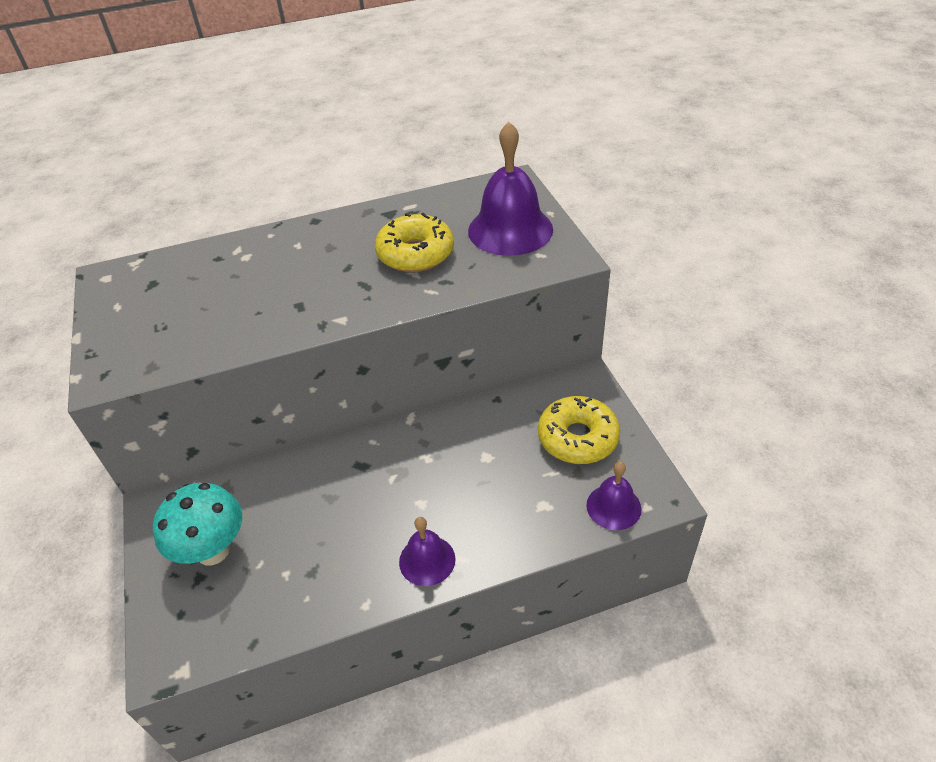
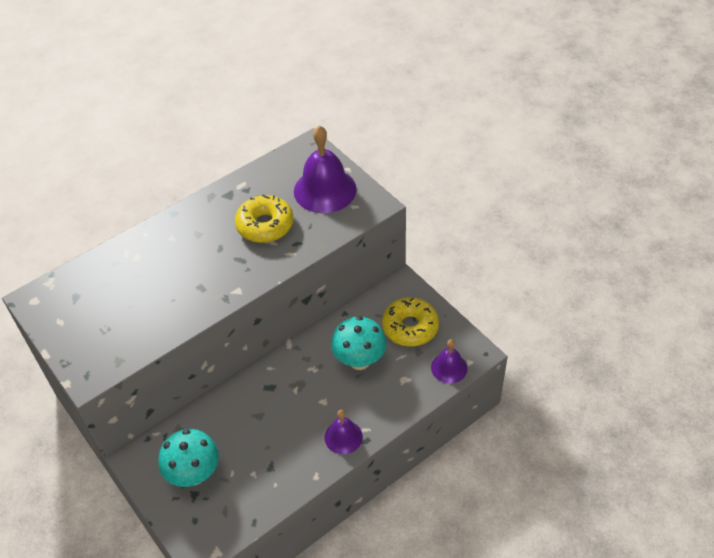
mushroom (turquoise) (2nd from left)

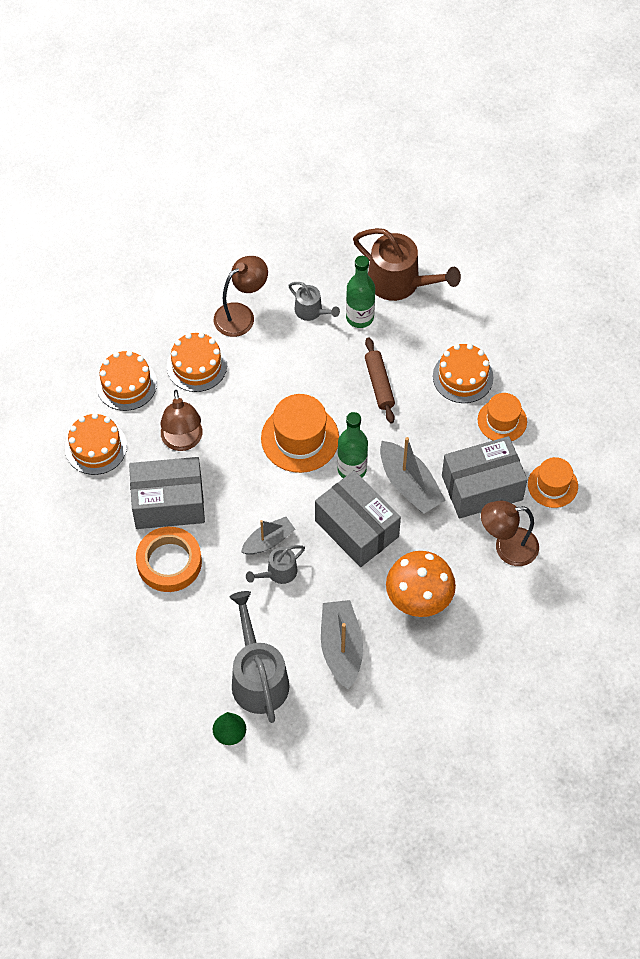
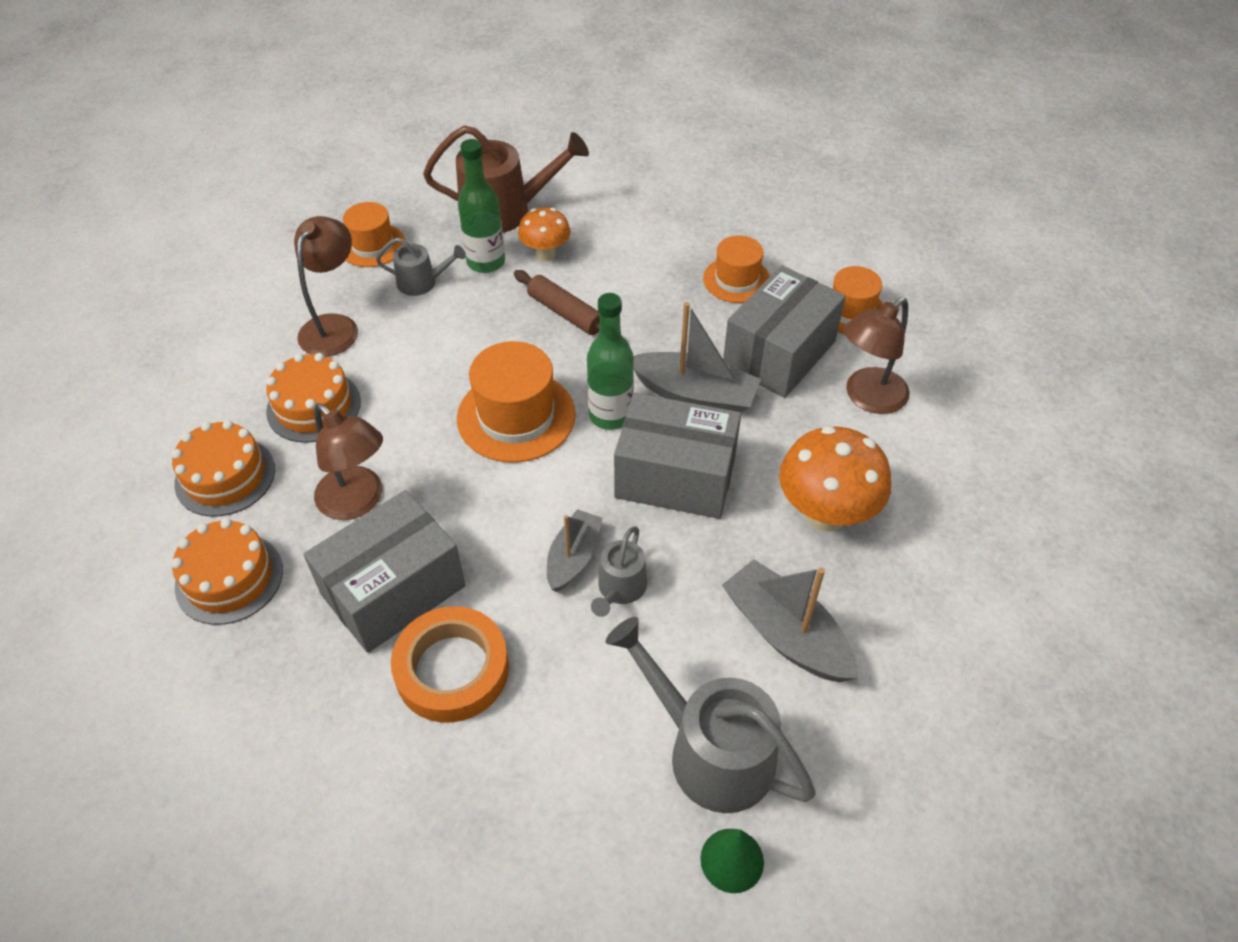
cake (orange) (4th from left in the first image); hat (orange) (1st from left); mushroom (orange) (1st from left)

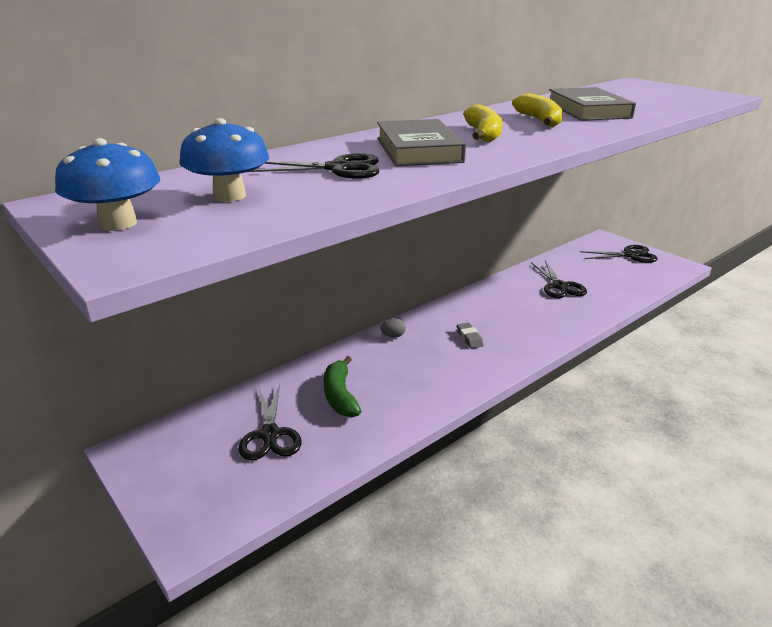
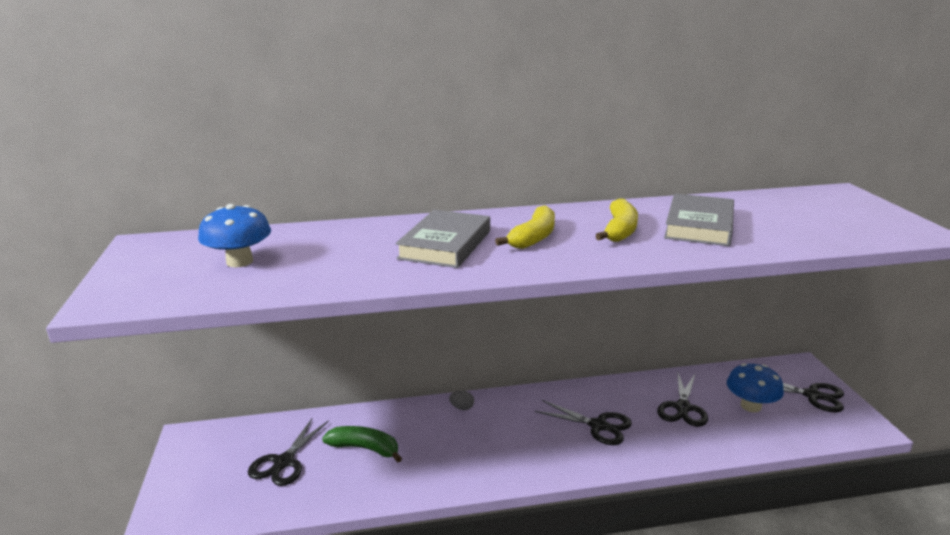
mushroom (blue) (2nd from left); scissors (black) (2nd from left); eraser (grey); banana (green)

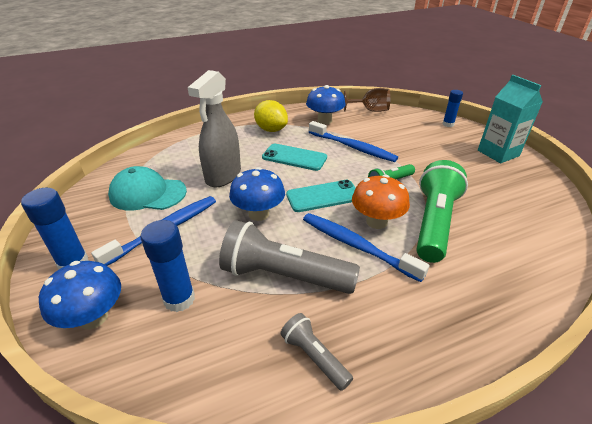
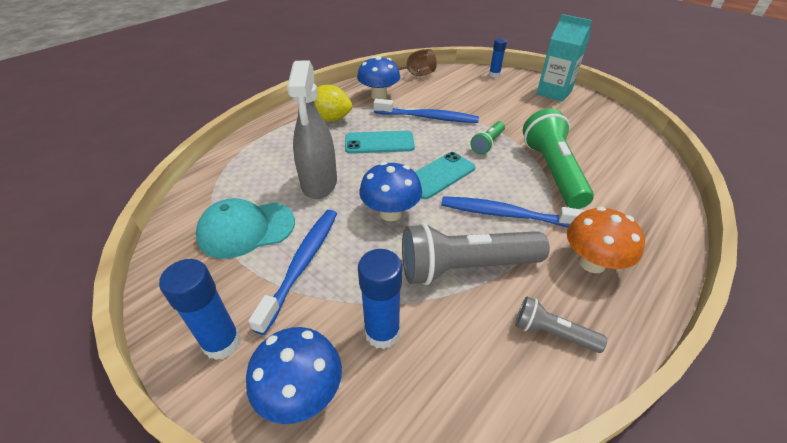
mushroom (orange)

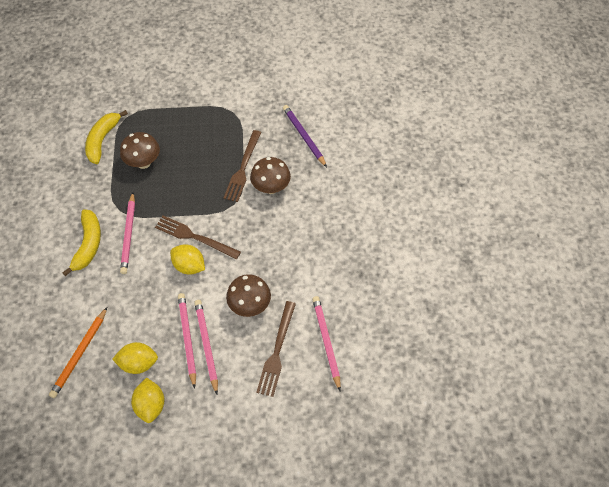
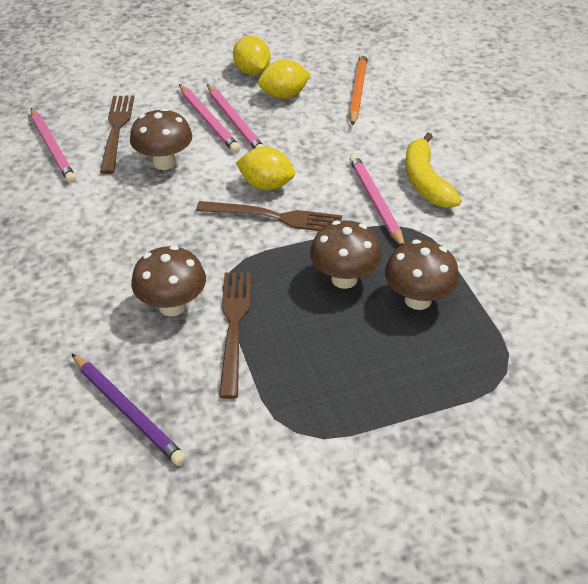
banana (yellow) (2nd from left in the first image); mushroom (brown) (3rd from left)

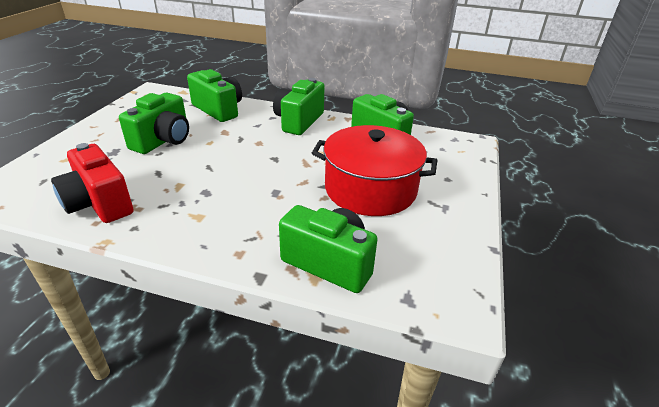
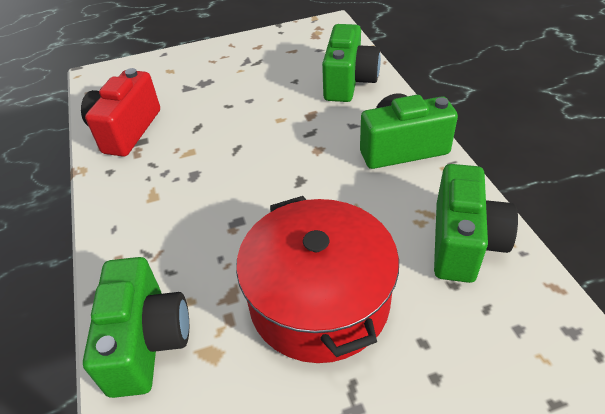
camera (green) (1st from left in the first image)

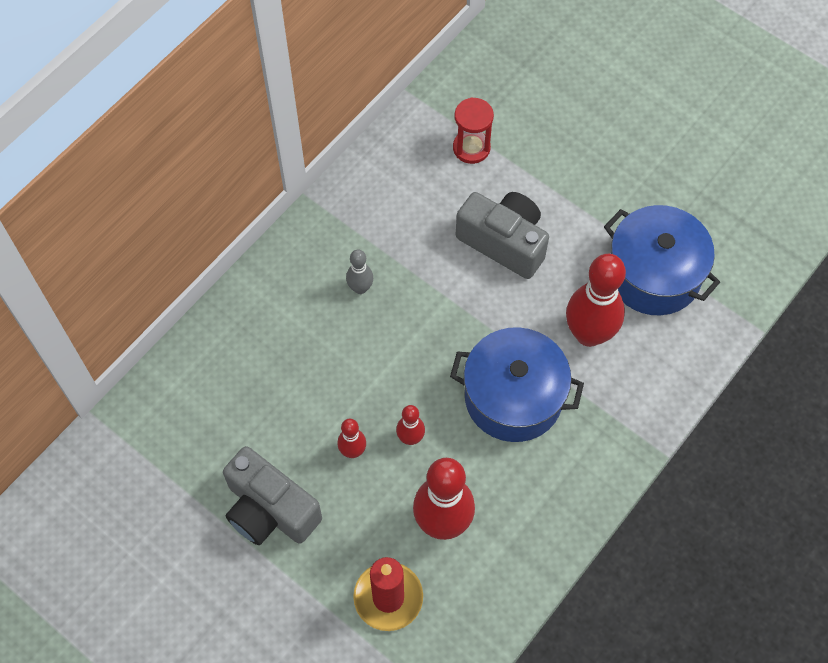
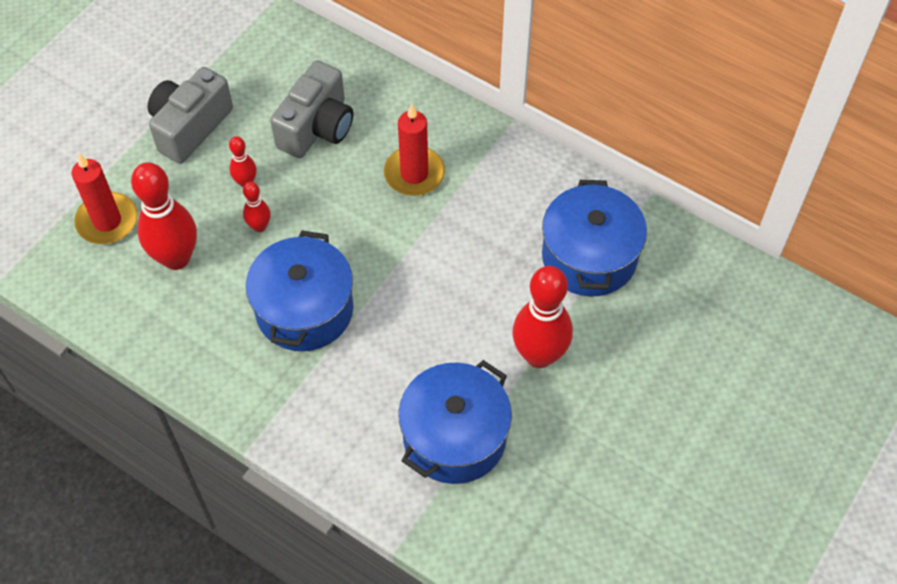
pot (blue) (3rd from left); camera (grey) (2nd from left); candle (red) (2nd from left); bowling pin (red) (4th from left)

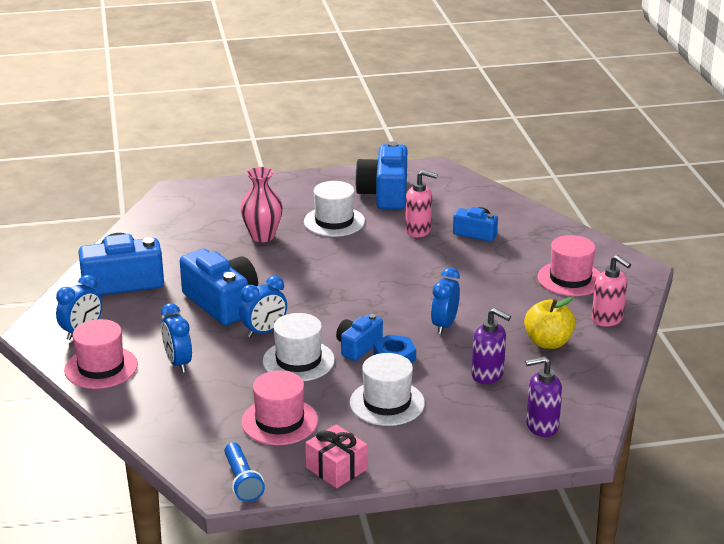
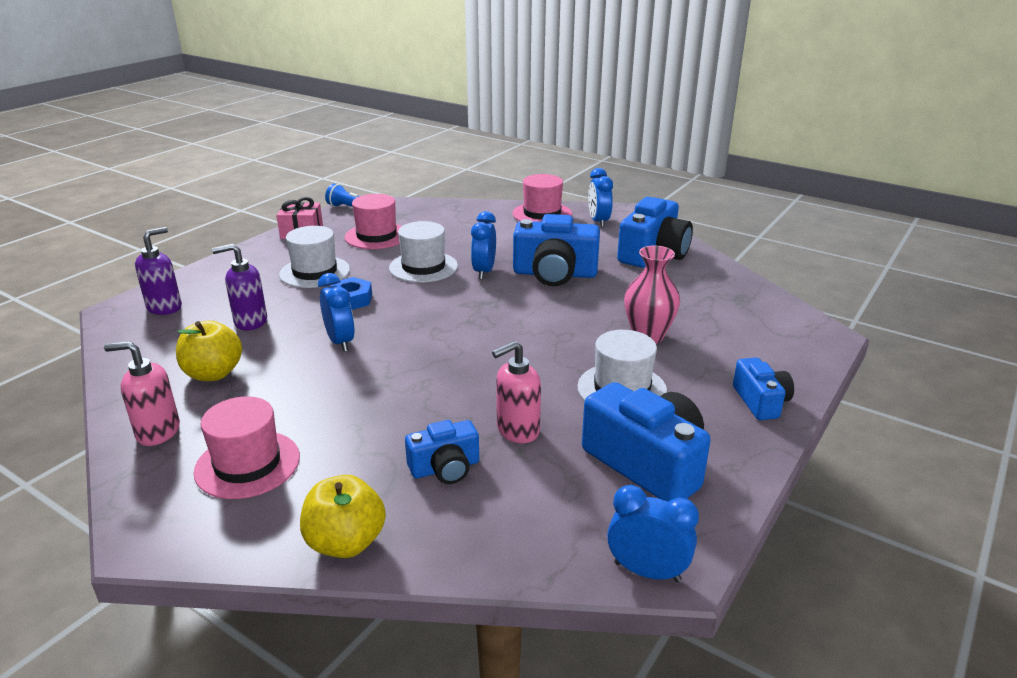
clock (blue) (4th from left); camera (blue) (5th from left); apple (yellow) (2nd from left)

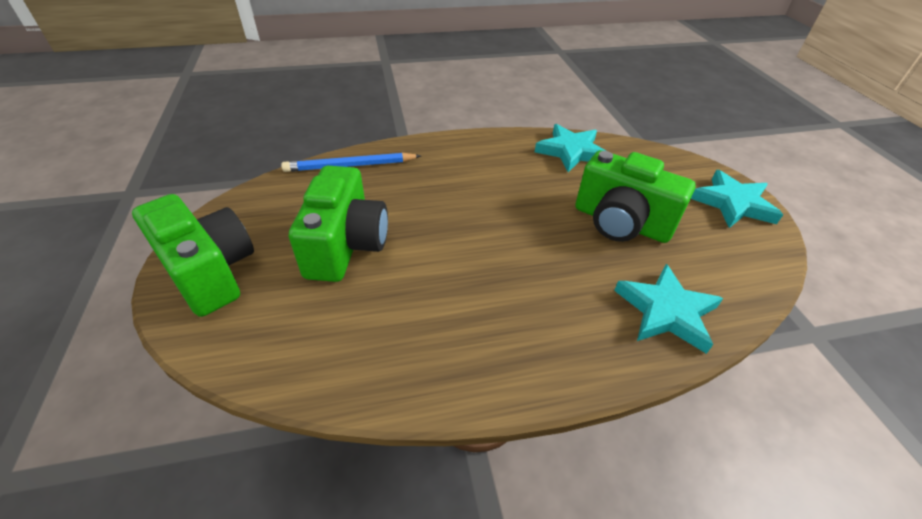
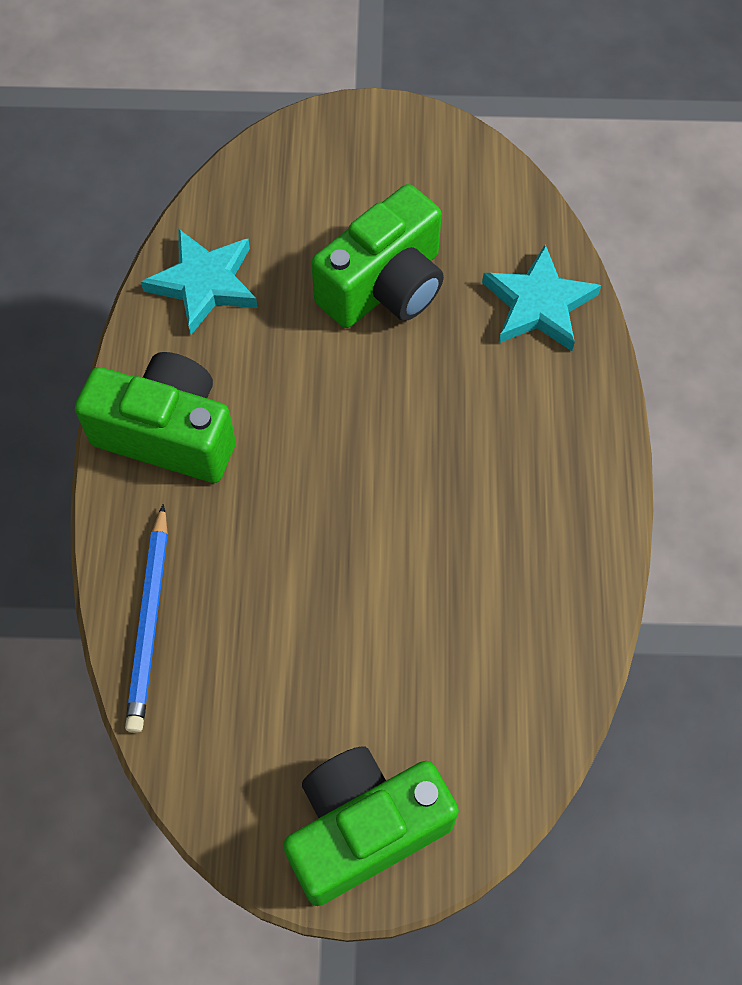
camera (green) (1st from left); star (turquoise) (3rd from left in the first image)

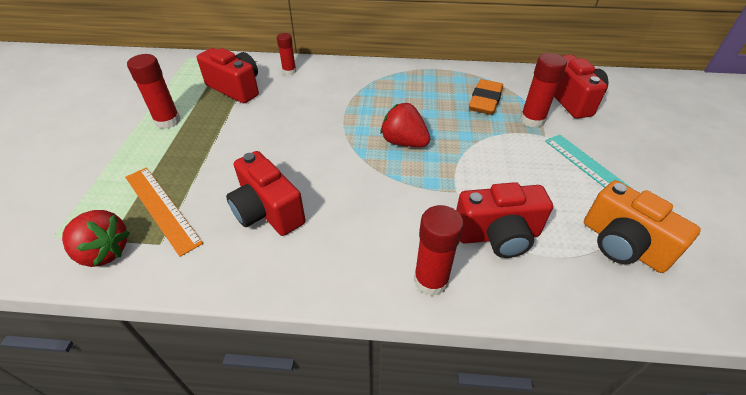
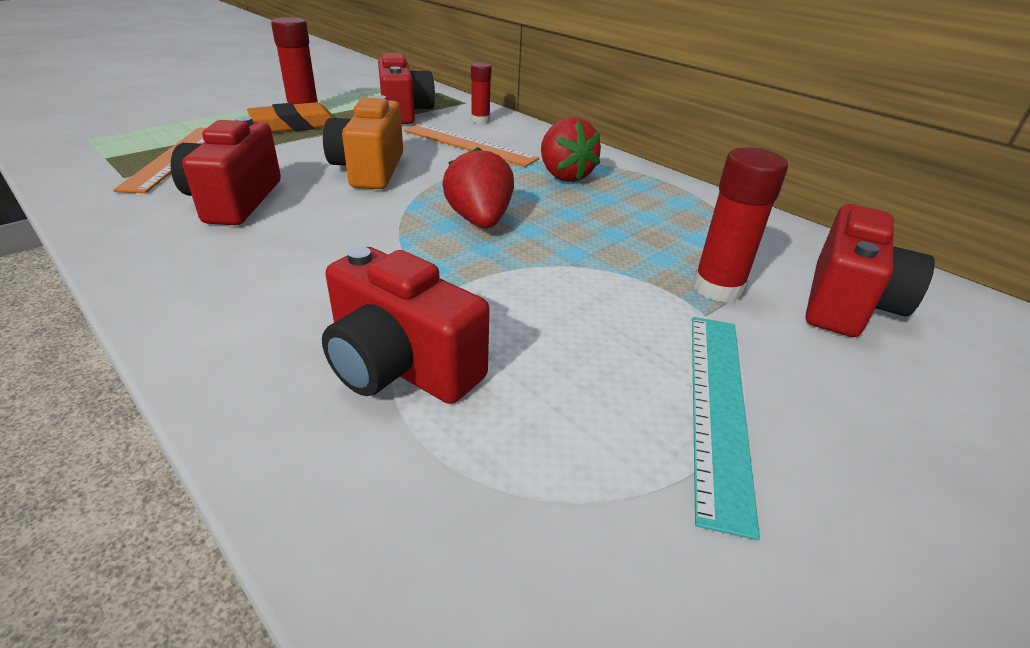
eraser (orange); camera (orange); glue stick (red) (3rd from left in the first image); strawberry (red) (2nd from left); ruler (orange) (2nd from left)

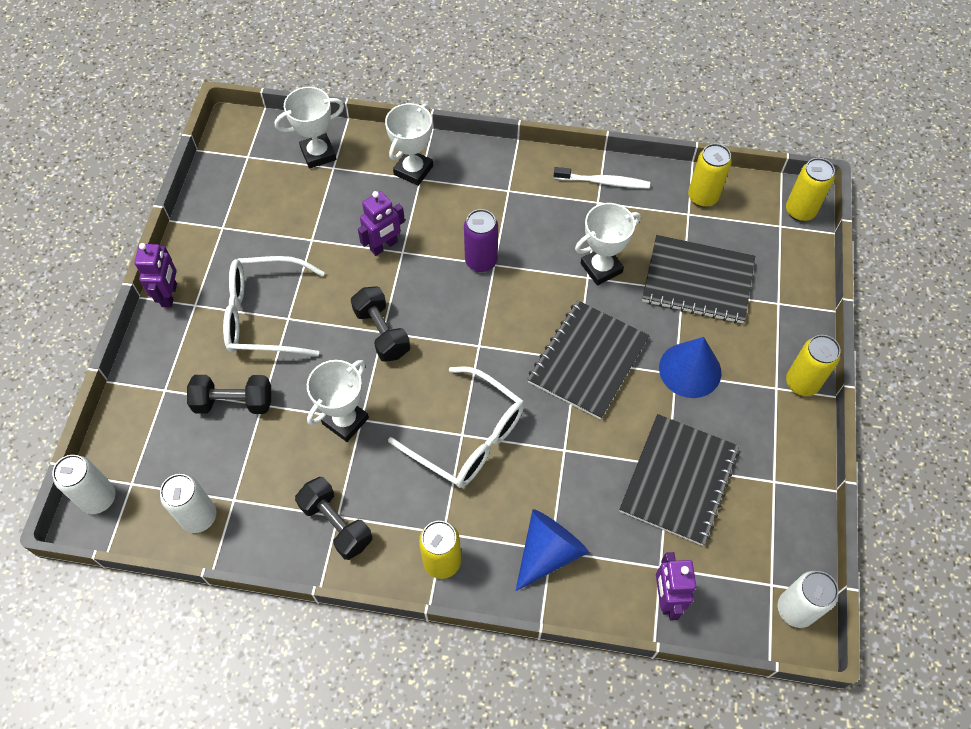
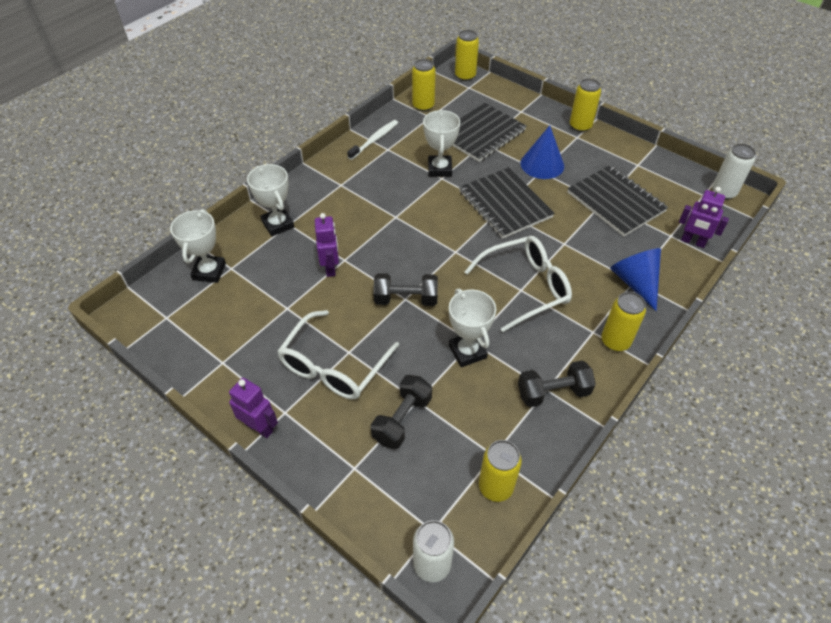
can (purple); can (yellow) (3rd from left)

